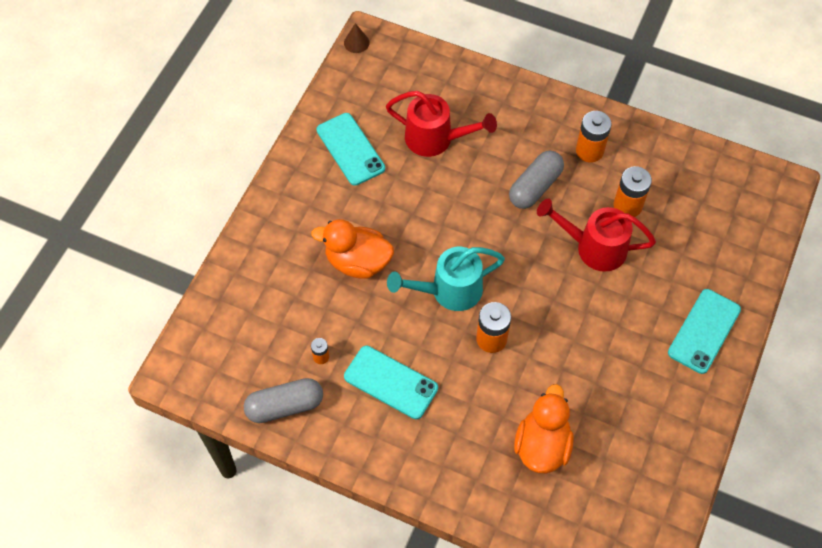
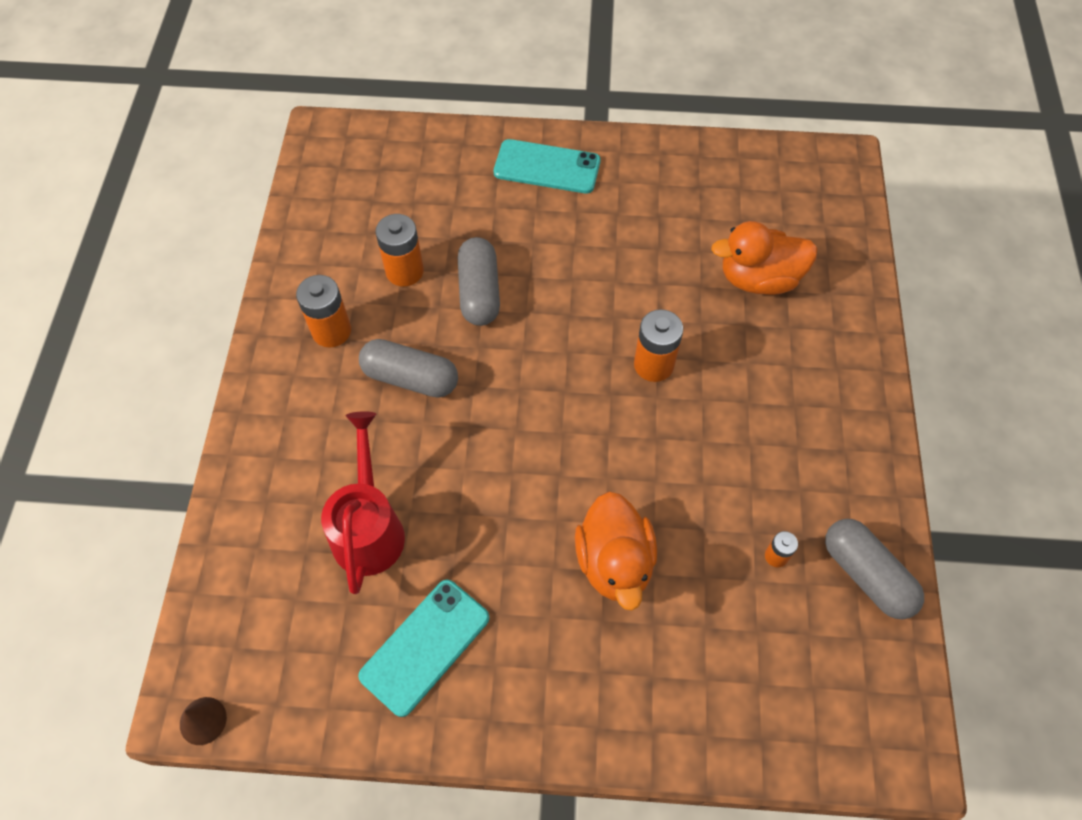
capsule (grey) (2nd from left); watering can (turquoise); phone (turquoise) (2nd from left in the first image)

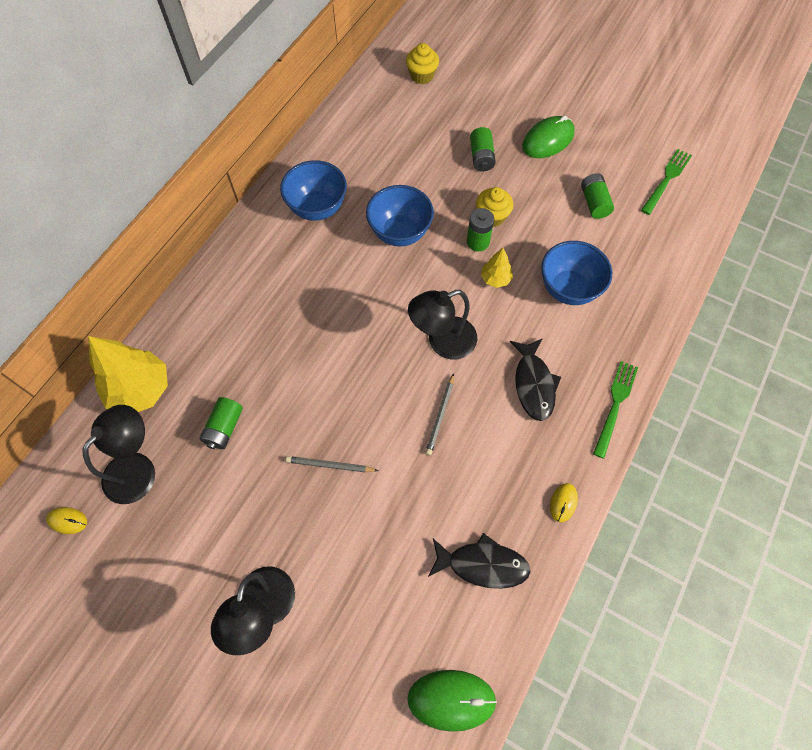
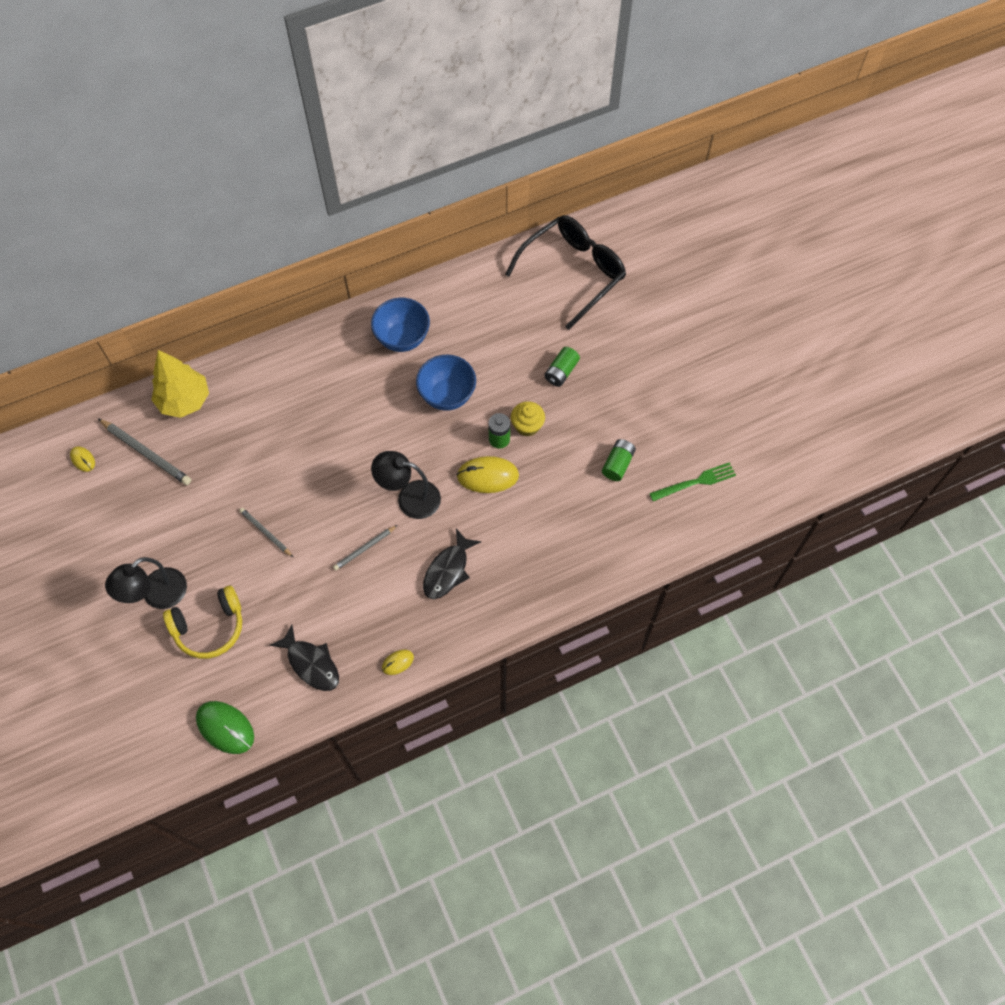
glasses (black); mouse (green) (2nd from left in the first image); bowl (blue) (3rd from left in the first image); mouse (yellow) (3rd from left); fork (green) (1st from left in the first image); battery (green) (1st from left in the first image); pencil (grey) (1st from left); headphones (yellow)

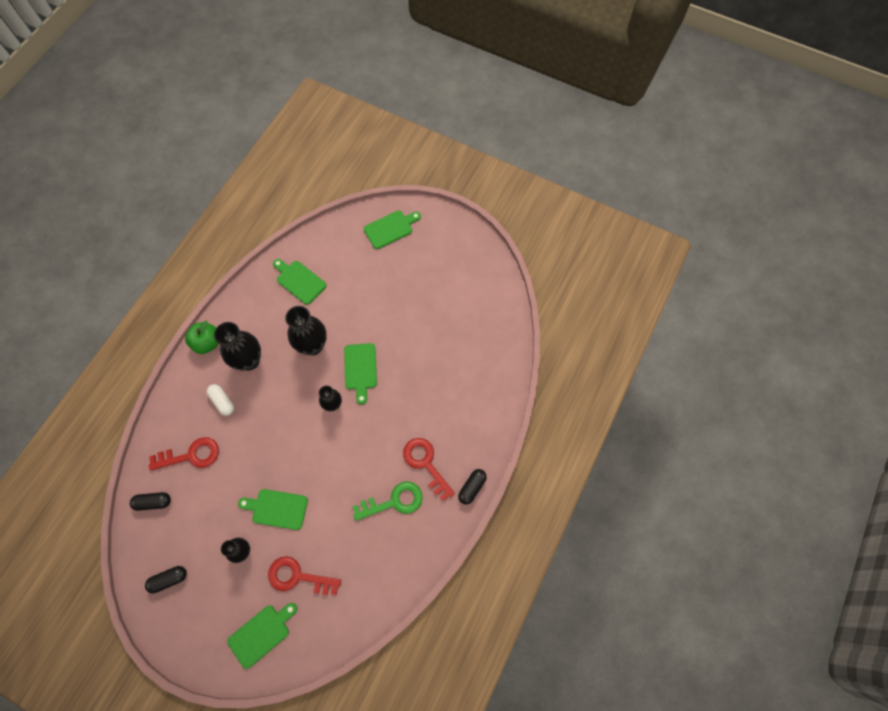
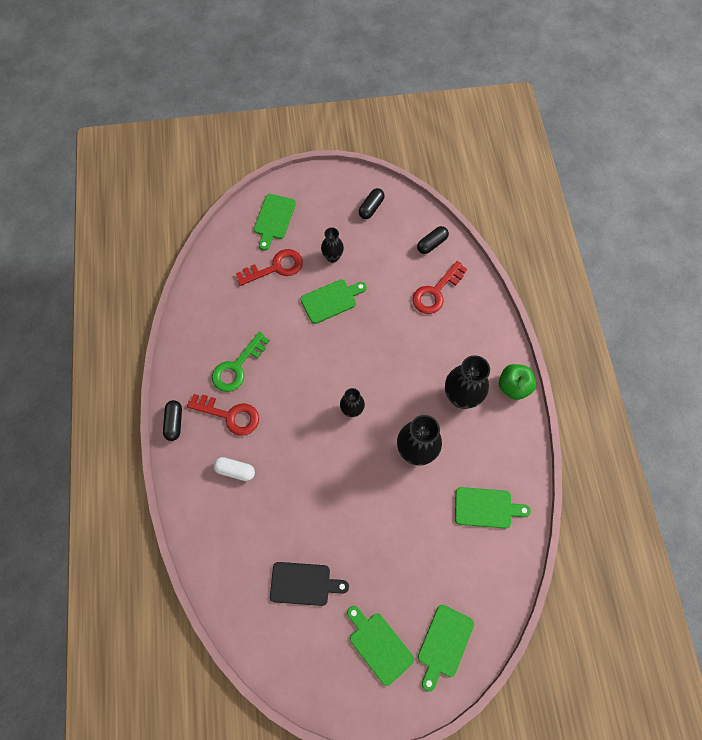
cutting board (green) (3rd from left); capsule (white); cutting board (black)

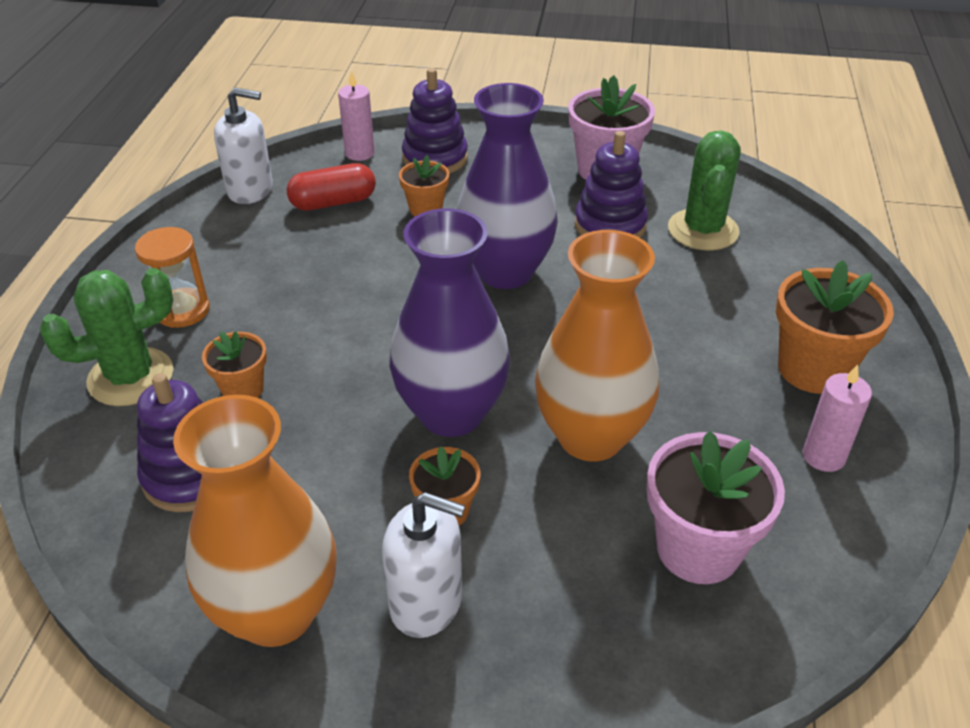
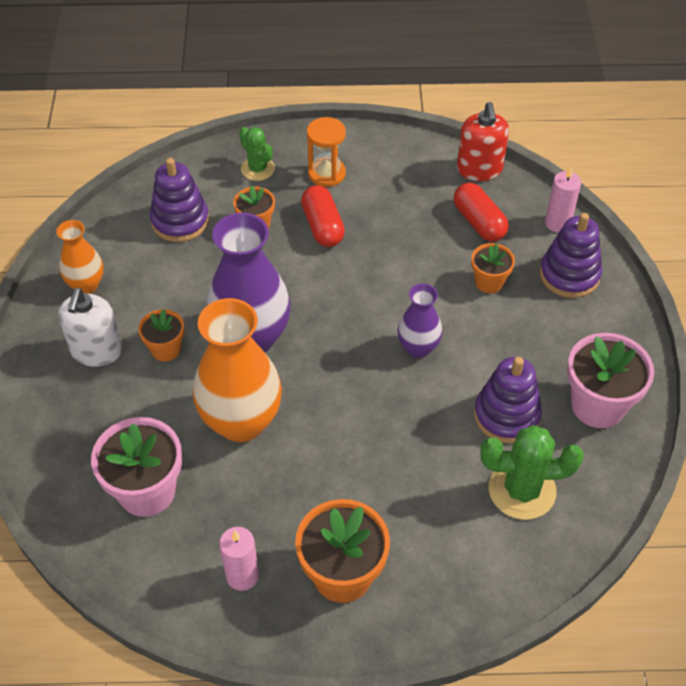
vase (purple) (2nd from left); soap dispenser (red); cactus (green) (1st from left); vase (orange) (1st from left); capsule (red) (1st from left)

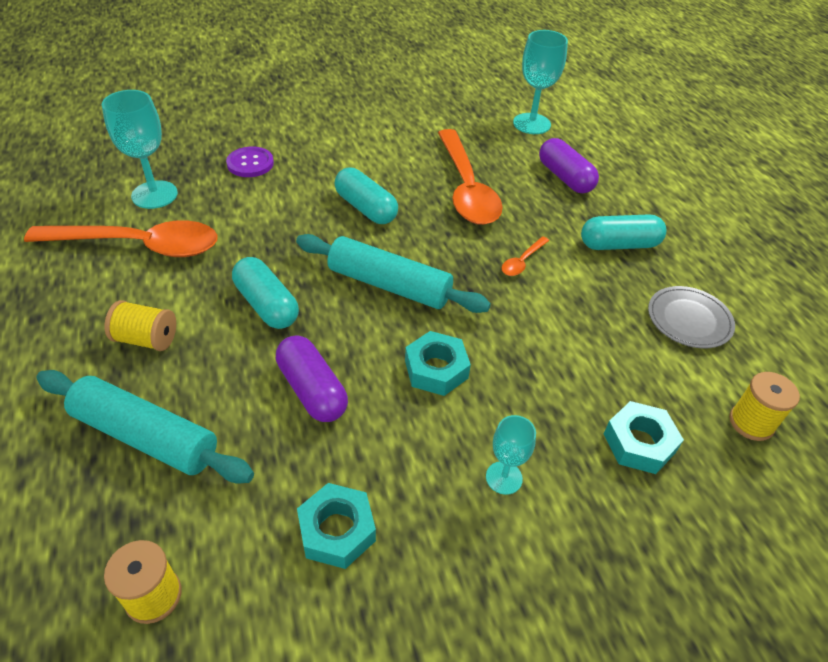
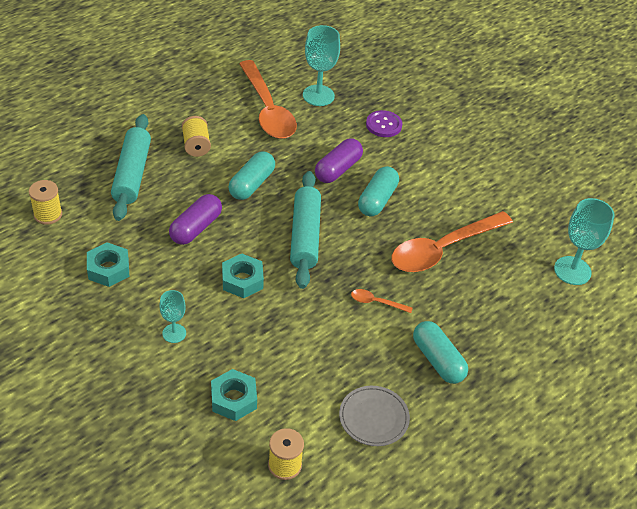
capsule (purple) (2nd from left)

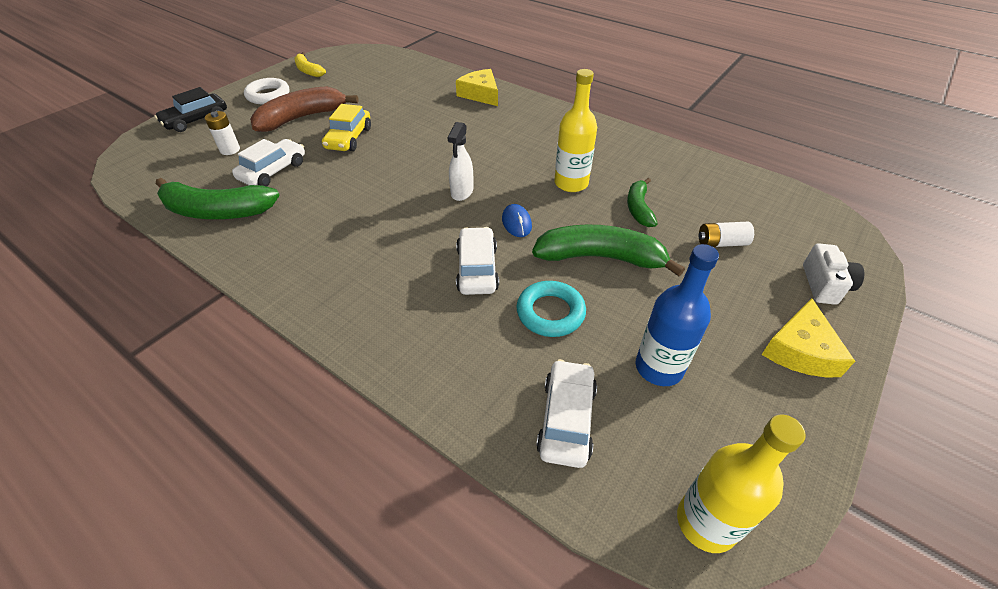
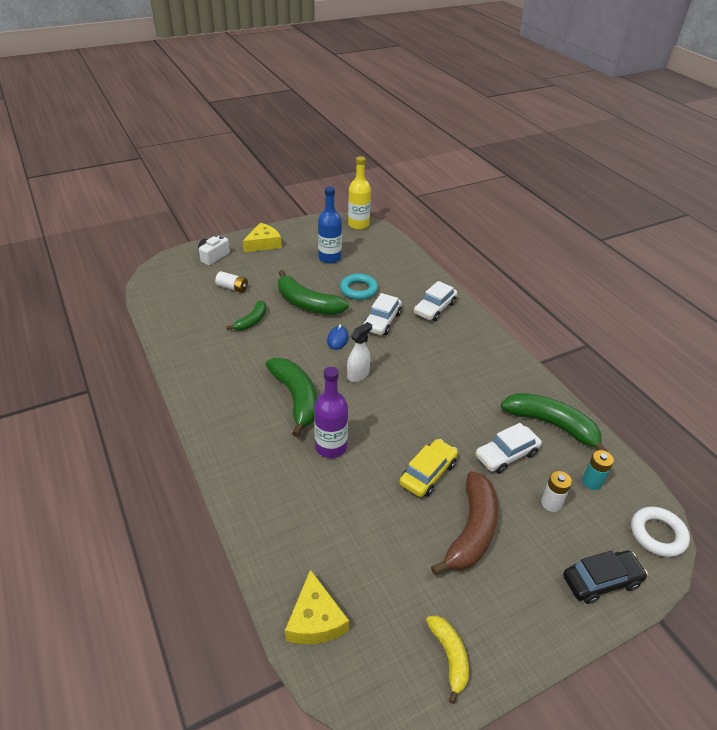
cheese (yellow) (2nd from left); bottle (yellow) (1st from left in the first image); ring (white); banana (brown); car (white) (2nd from left); banana (green) (2nd from left); bottle (purple); battery (turquoise)

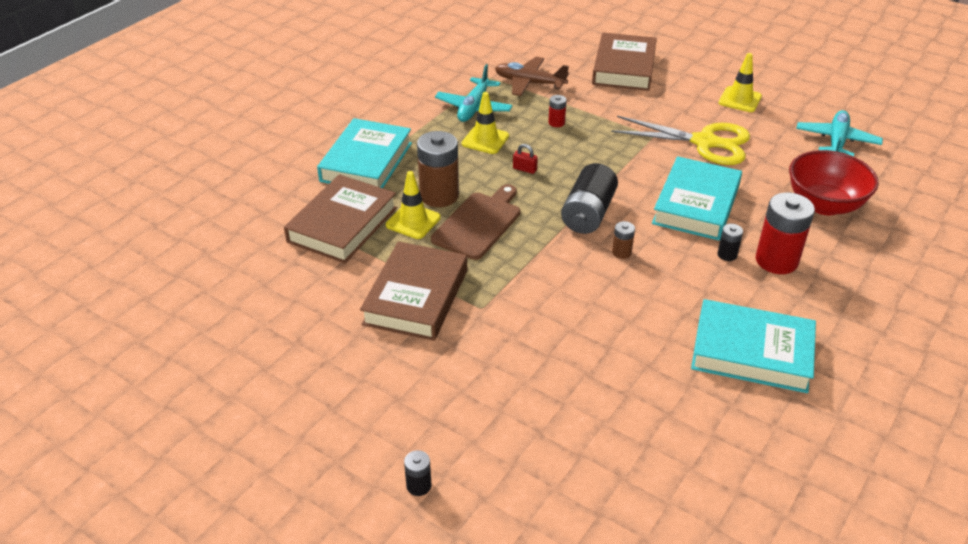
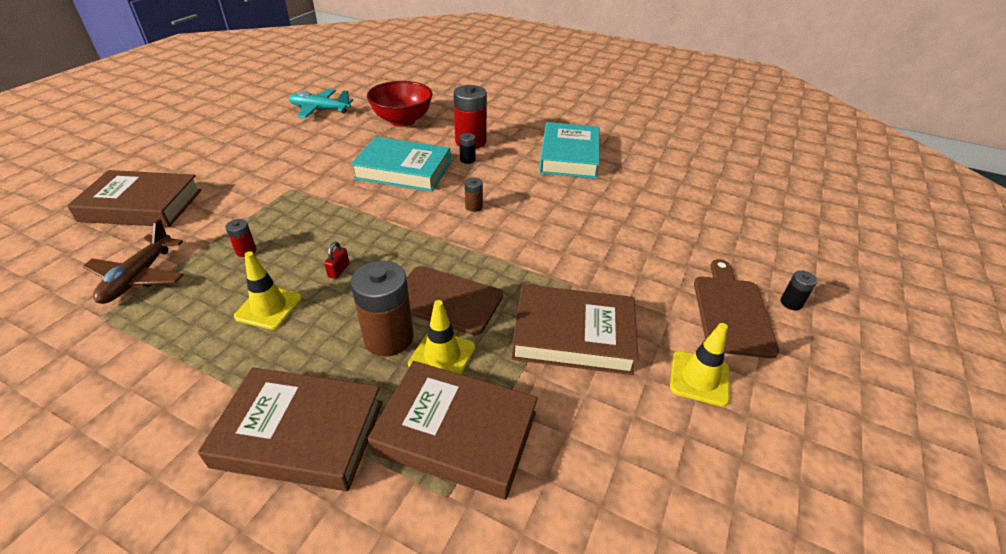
traffic cone (yellow) (3rd from left); plane (turquoise) (1st from left in the first image); scissors (yellow); book (brown) (2nd from left); battery (black) (2nd from left in the first image); cutting board (brown) (2nd from left)

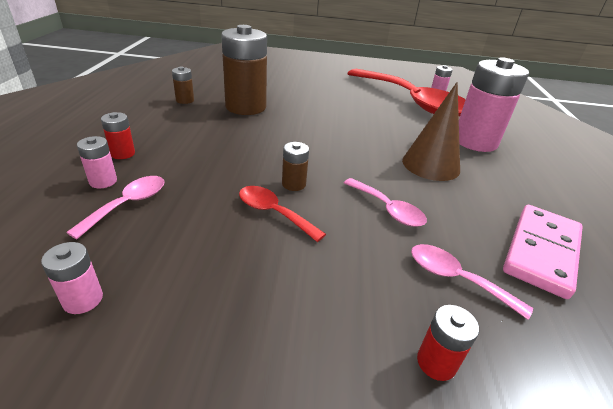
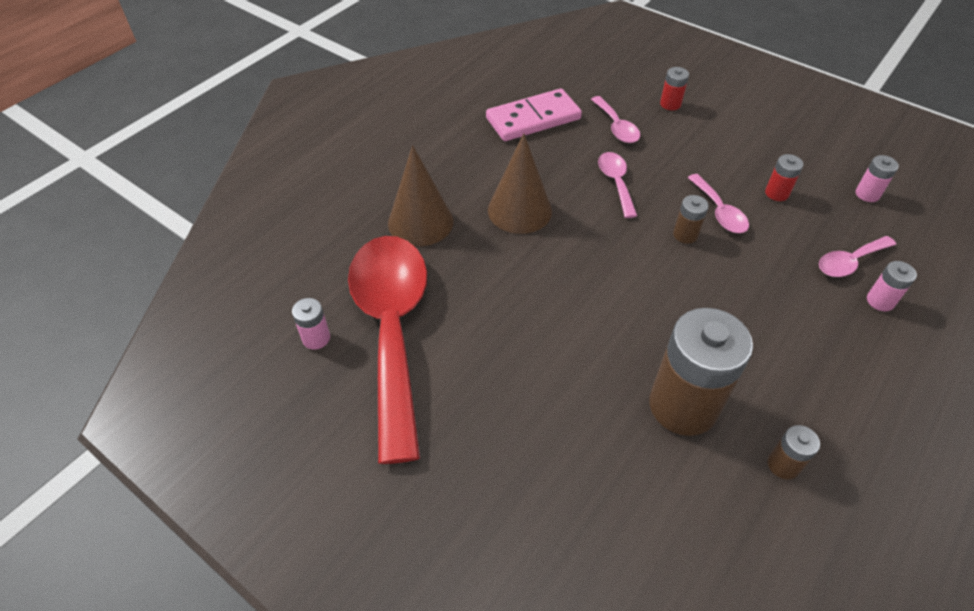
cone (brown) (1st from left); battery (red) (2nd from left); spoon (pink) (3rd from left)

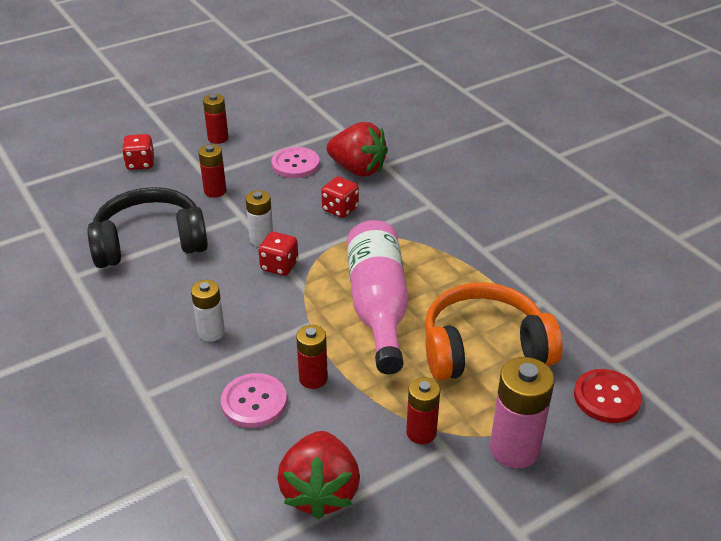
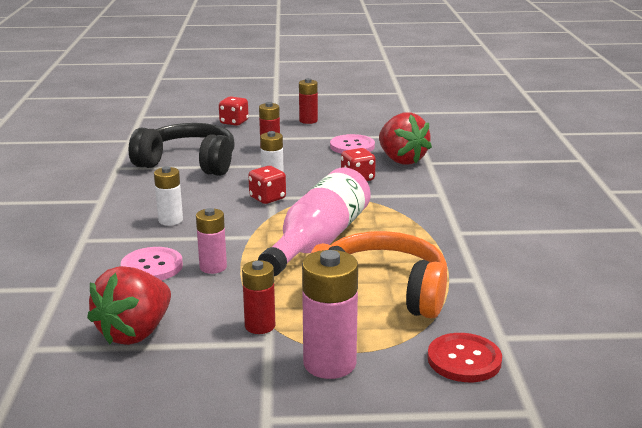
battery (pink) (1st from left)

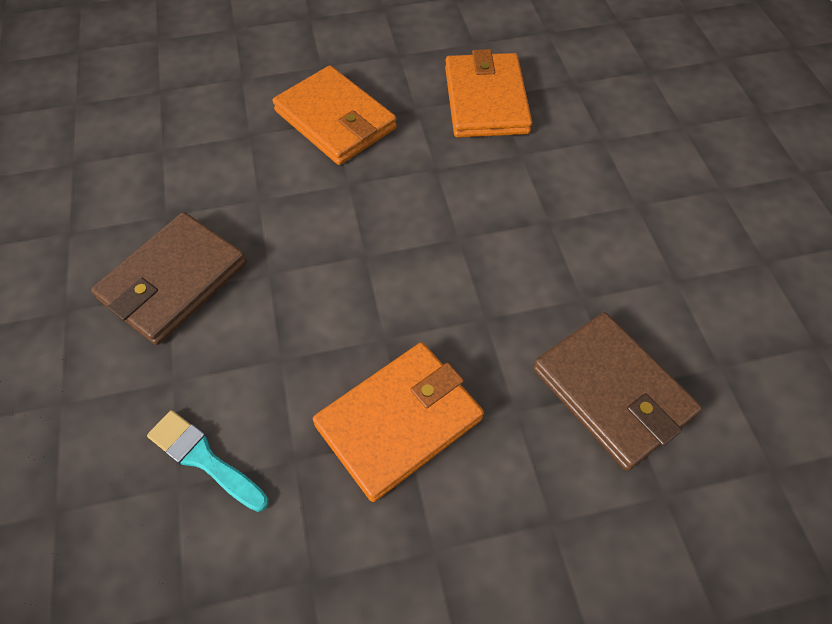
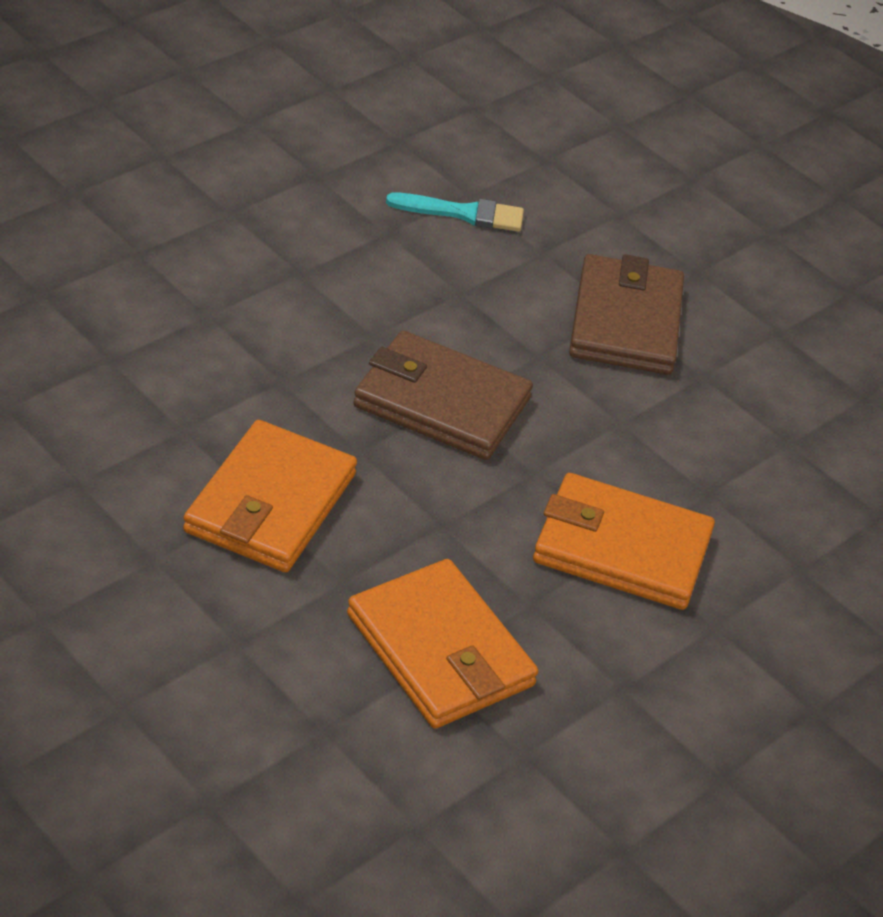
wallet (brown) (1st from left); wallet (orange) (1st from left)

